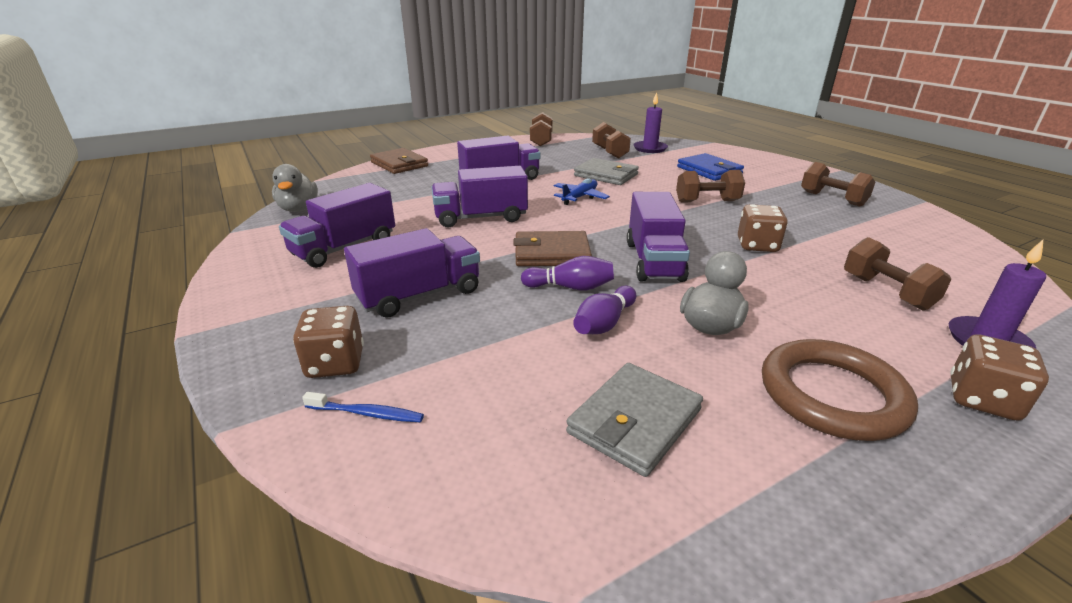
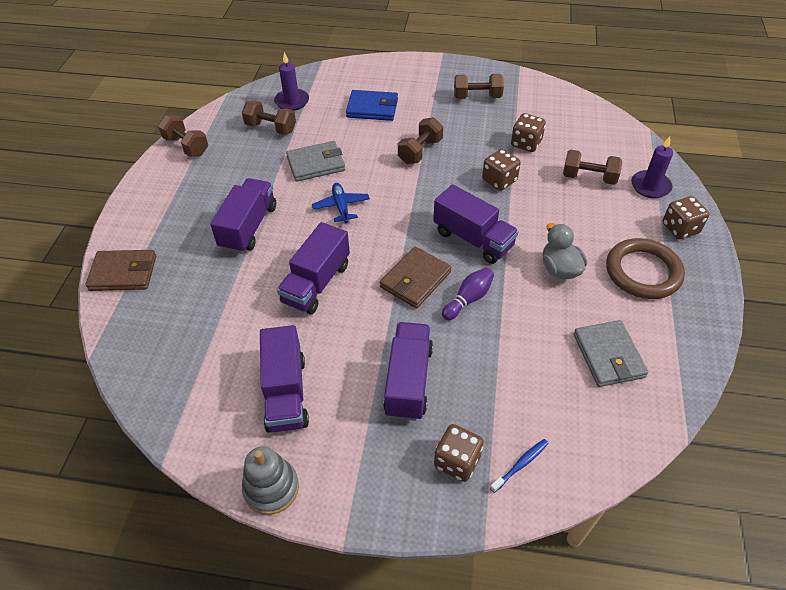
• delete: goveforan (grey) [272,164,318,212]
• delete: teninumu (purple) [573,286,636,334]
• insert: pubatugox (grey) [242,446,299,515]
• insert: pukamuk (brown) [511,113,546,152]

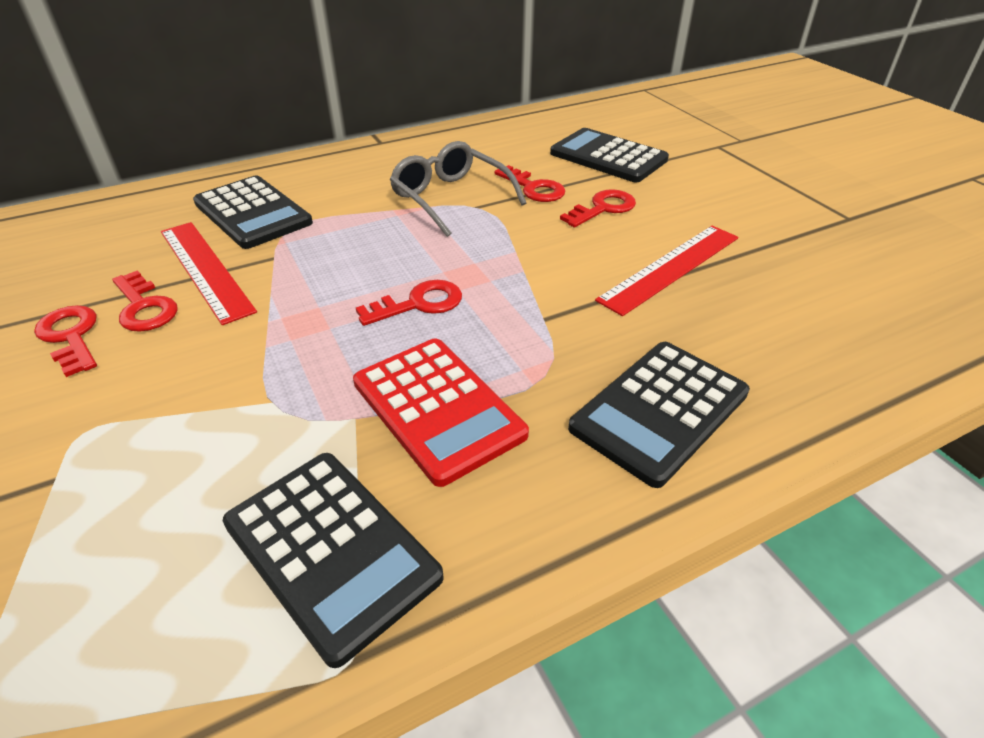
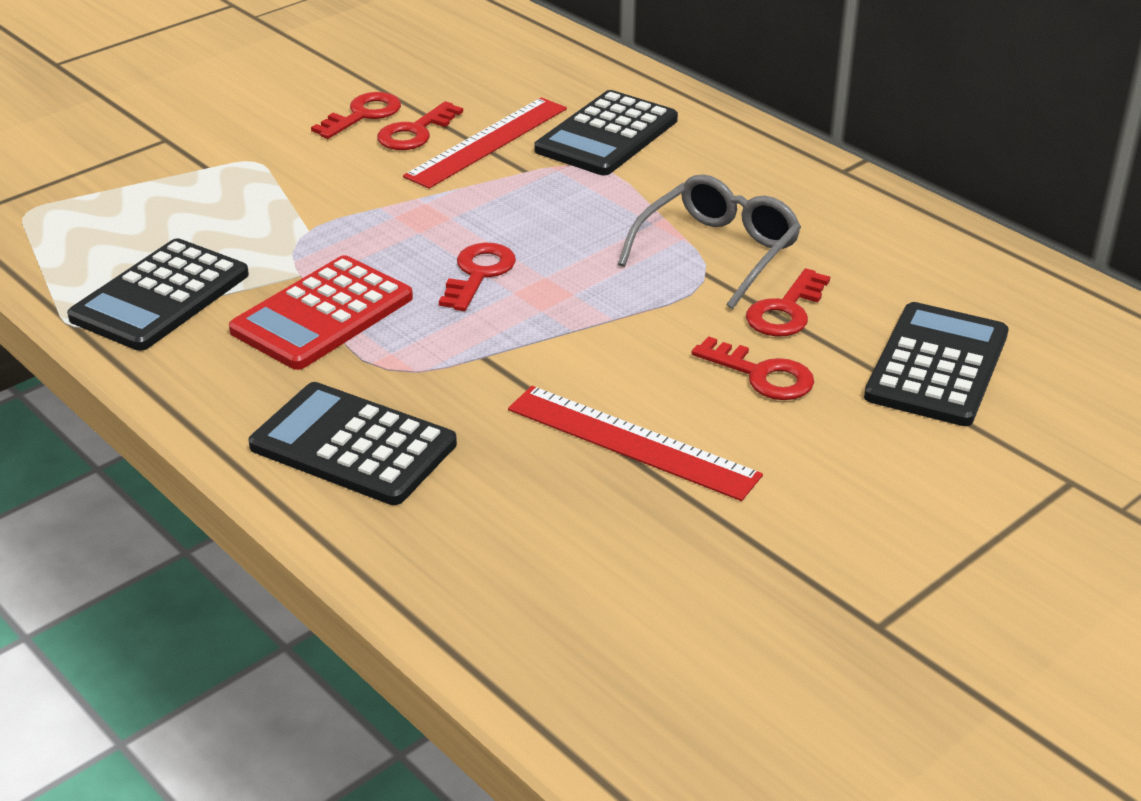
• rotate: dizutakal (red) [356,280,462,326] = [439,243,516,311] 120 degrees counterclockwise

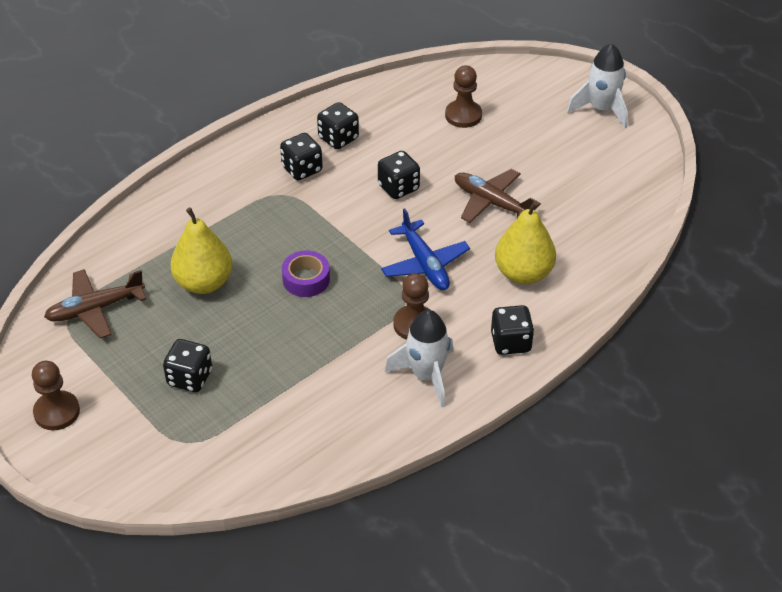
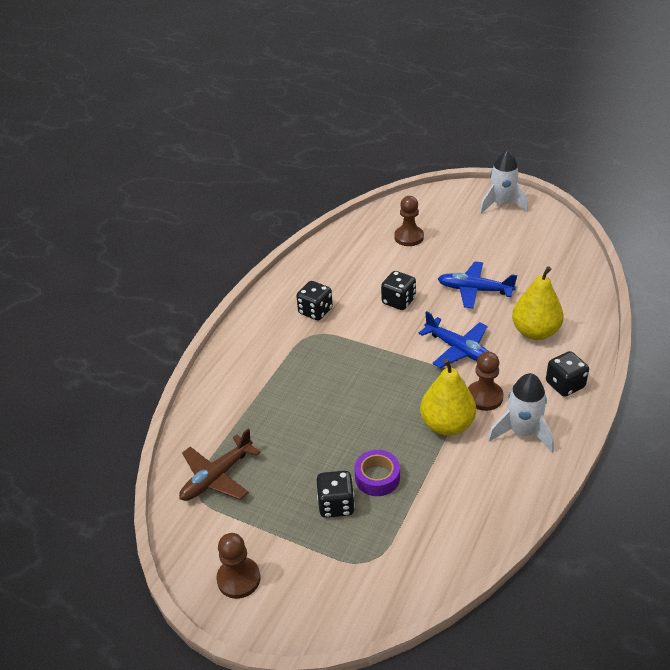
• delete: pukamuk (black) [317,102,359,149]
• move: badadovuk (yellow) [170,207,232,294] to [420,359,476,436]
• move: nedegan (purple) [282,250,330,297] to [355,450,400,496]
• recolor: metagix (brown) [455,169,541,223] to metagix (blue) [438,261,517,308]

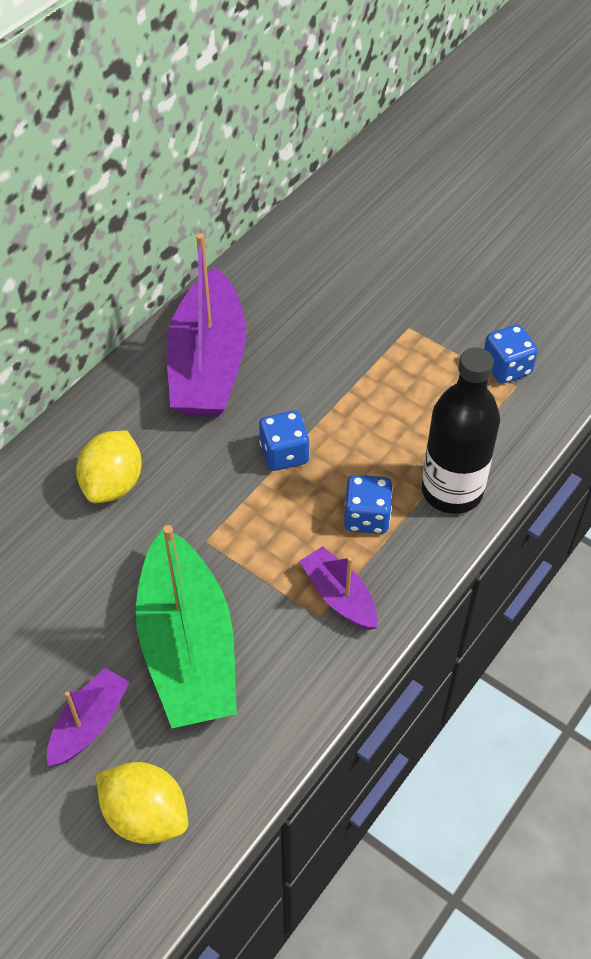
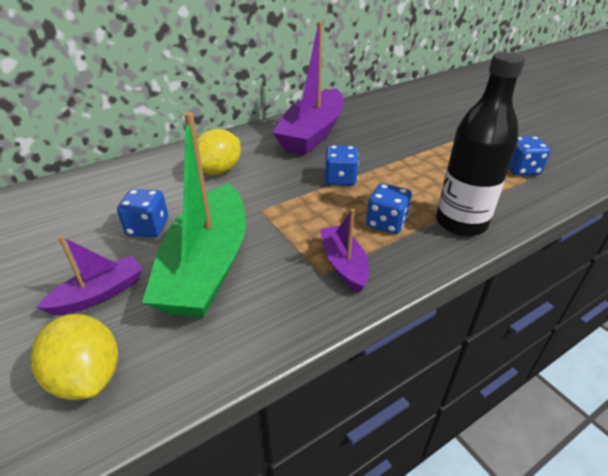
• insert: pukamuk (blue) [117,189,168,237]

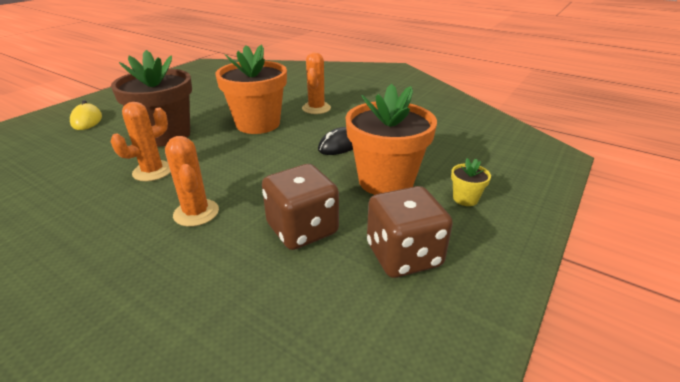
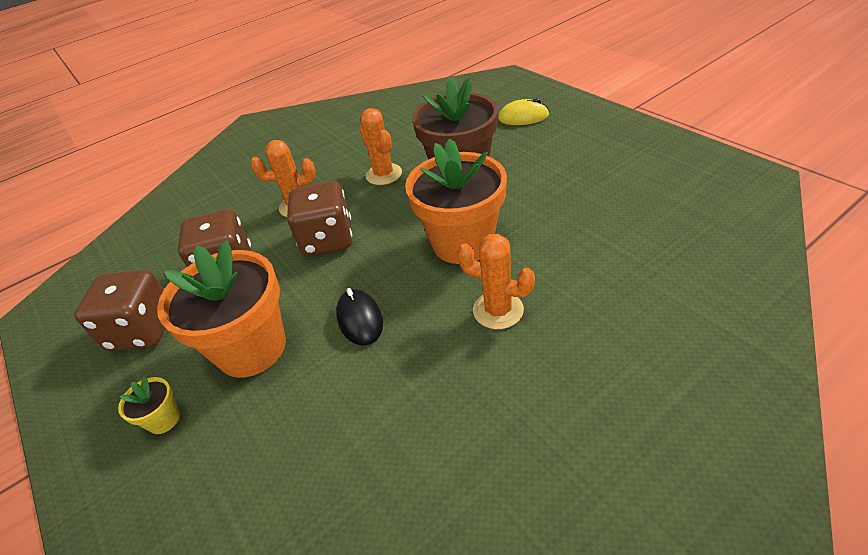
• insert: pukamuk (brown) [287,181,352,256]

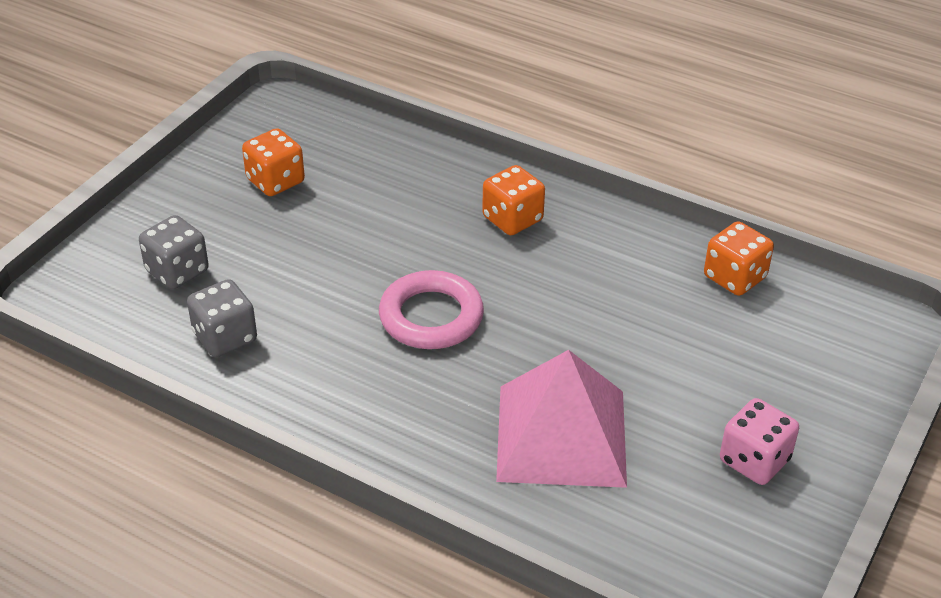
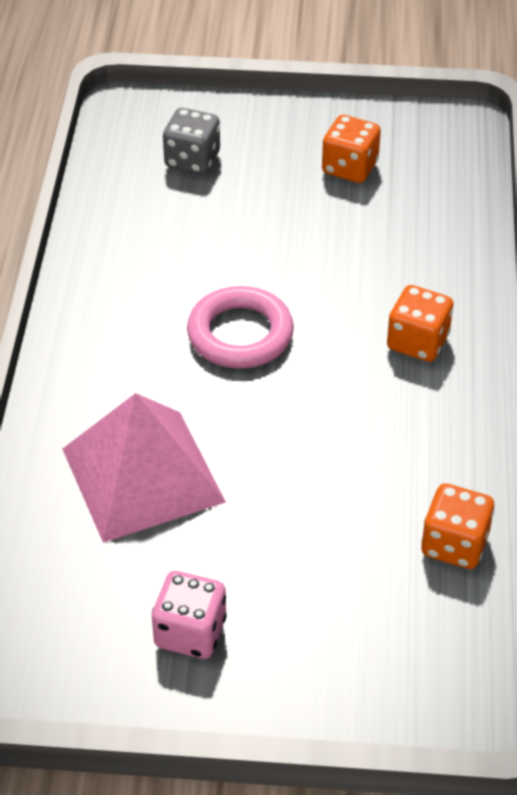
• delete: pukamuk (grey) [187,279,257,357]

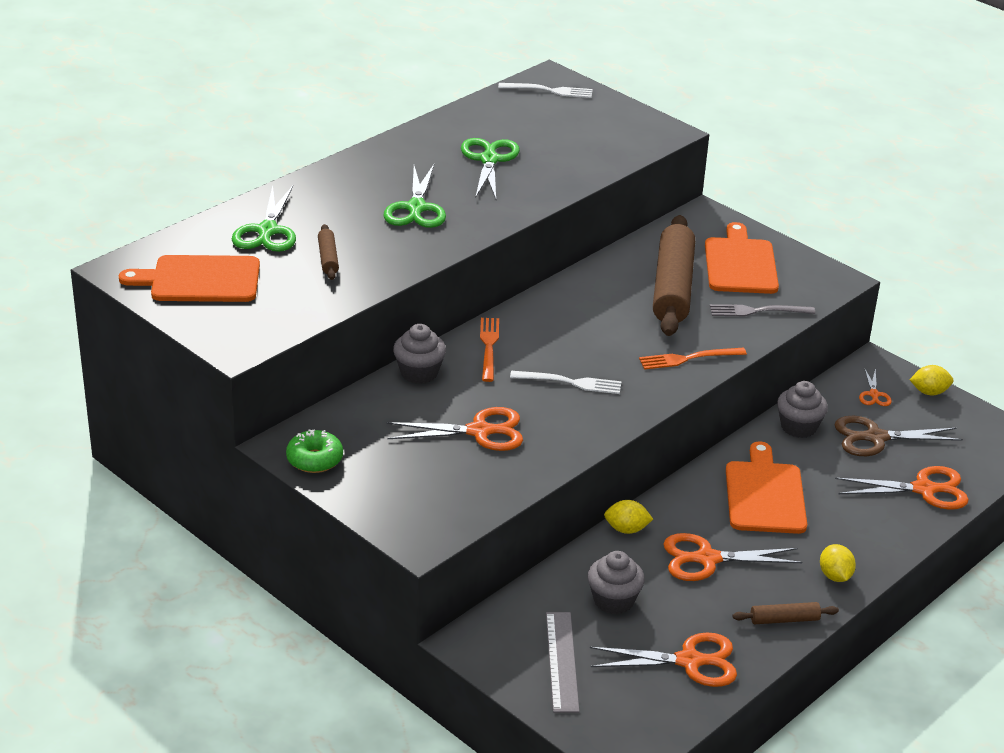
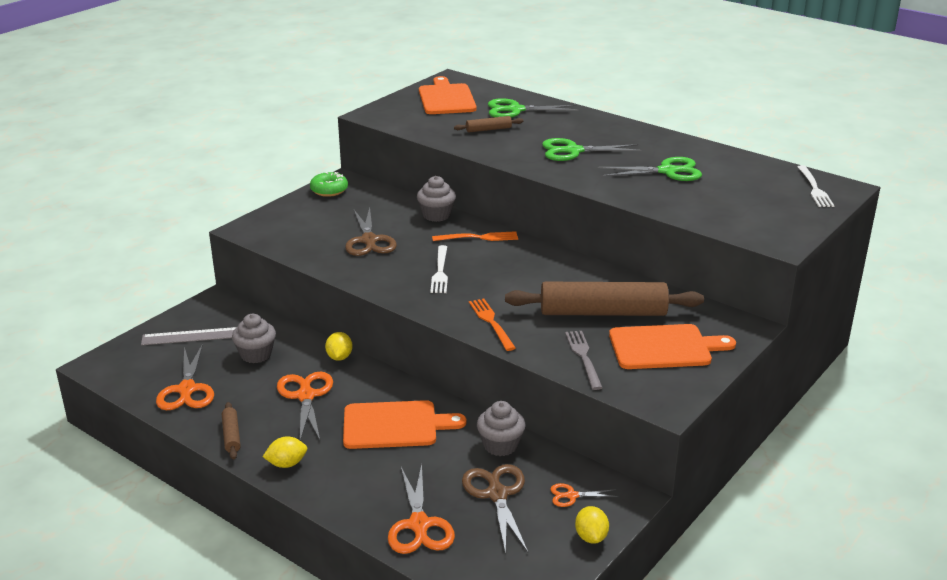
• recolor: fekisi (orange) [387,407,523,451] to fekisi (brown) [345,207,397,256]

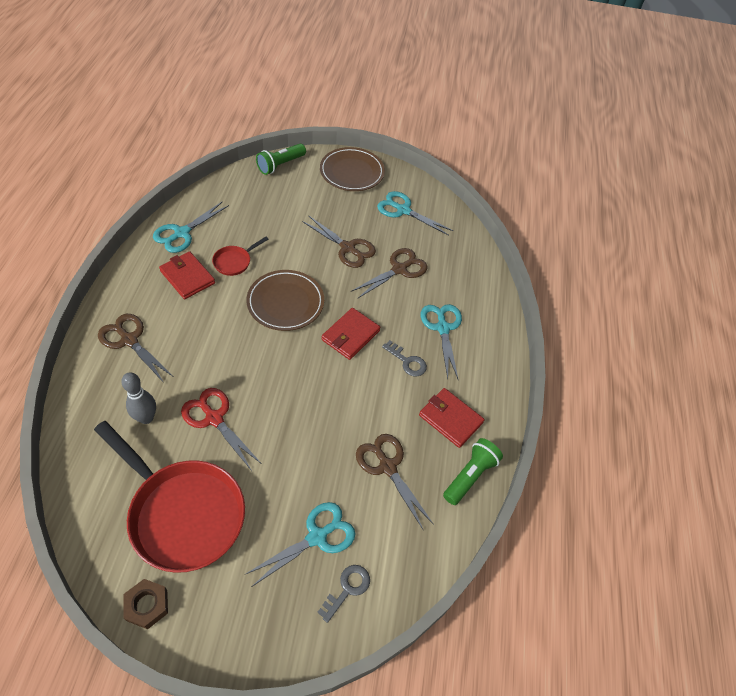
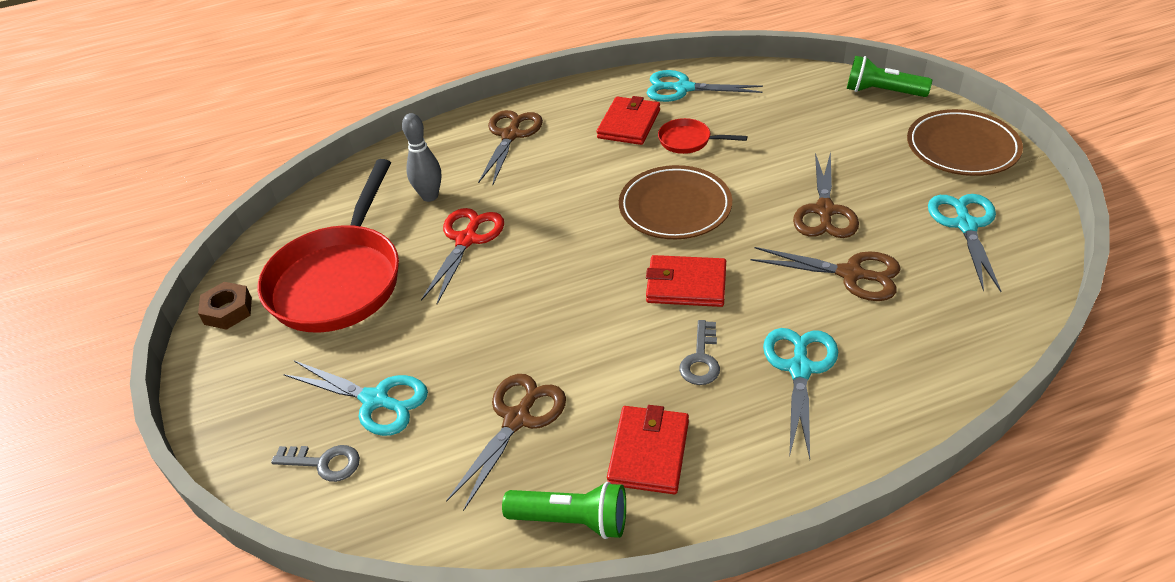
• rotate: fekisi (turquoise) [421,304,462,380] = [763,328,838,459] 45 degrees counterclockwise

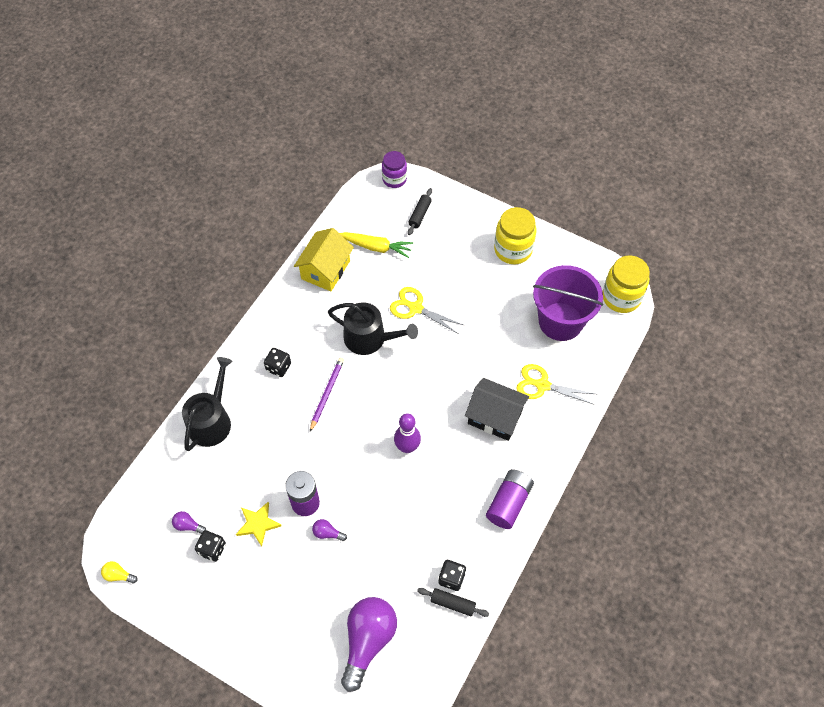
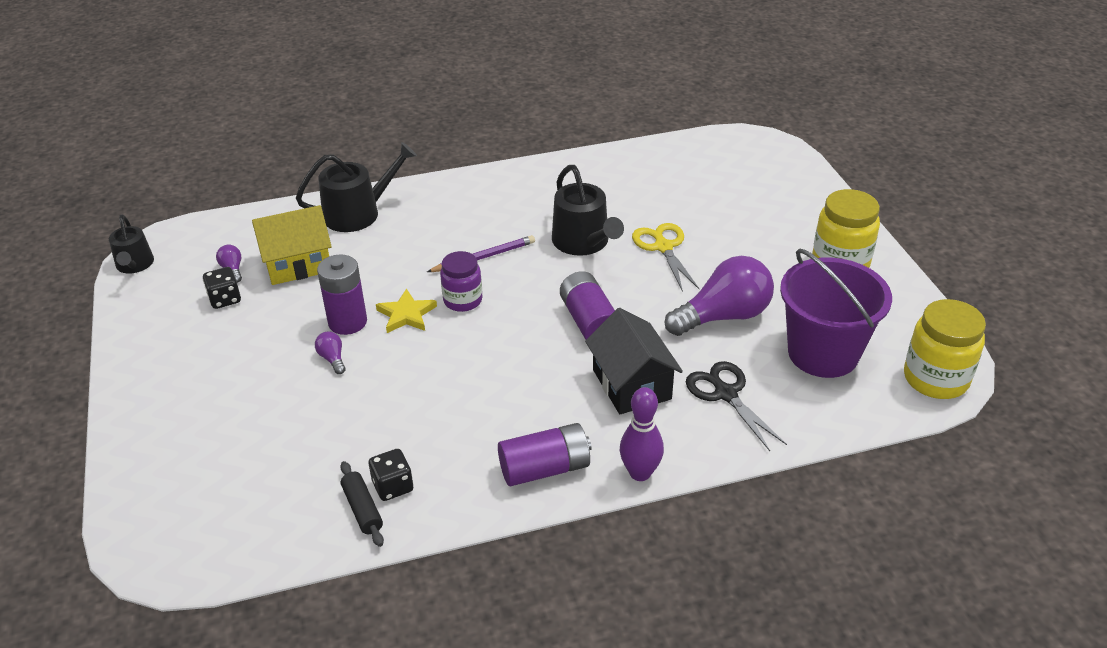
• delete: pukamuk (black) [264,348,291,377]
• delete: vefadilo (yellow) [339,232,413,258]
• delete: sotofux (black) [408,188,432,235]
• insert: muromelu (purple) [560,271,615,340]
• move: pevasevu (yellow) [236,502,282,546] to [376,288,437,333]
• move: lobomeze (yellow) [294,228,354,291] to [252,205,332,285]
• move: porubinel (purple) [341,597,397,692] to [665,256,774,336]
• move: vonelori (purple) [382,151,407,188] to [440,251,483,312]
• move: teninumu (purple) [394,413,421,453] to [620,387,664,481]
• replace: porubinel (yellow) [101,561,138,583] to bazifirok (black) [109,214,154,274]
• recolor: fekisi (yellow) [516,364,596,405] to fekisi (black) [686,361,787,451]

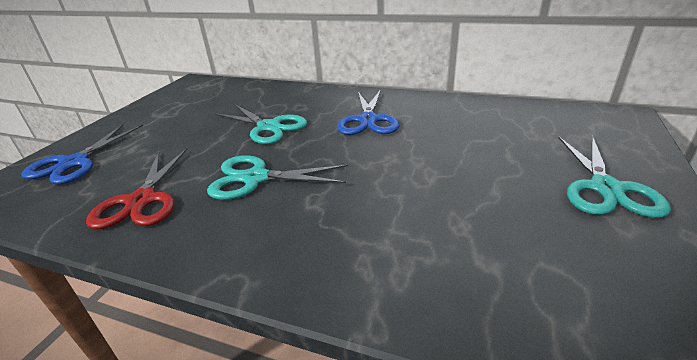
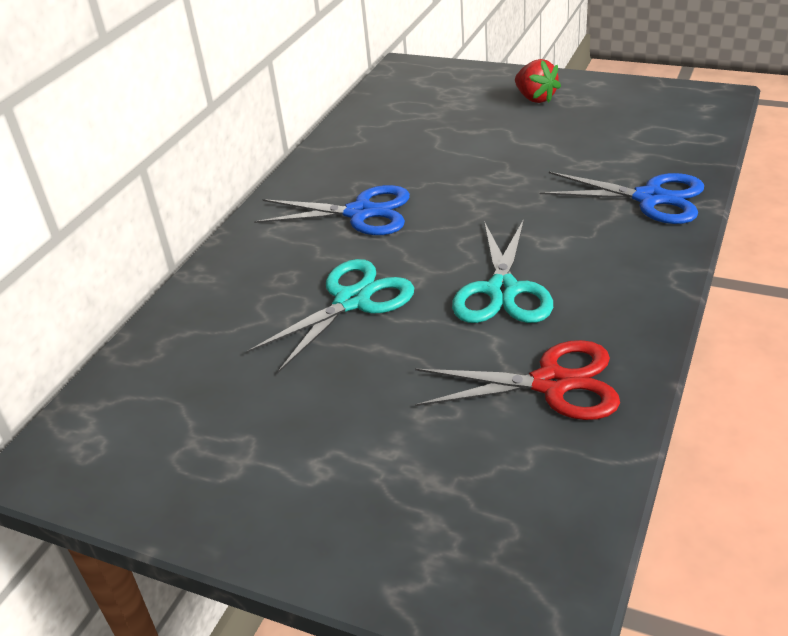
• move: fekisi (blue) [21,124,143,184] to [539,172,704,224]
• replace: fekisi (turquoise) [558,135,671,218] to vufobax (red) [515,59,561,103]

